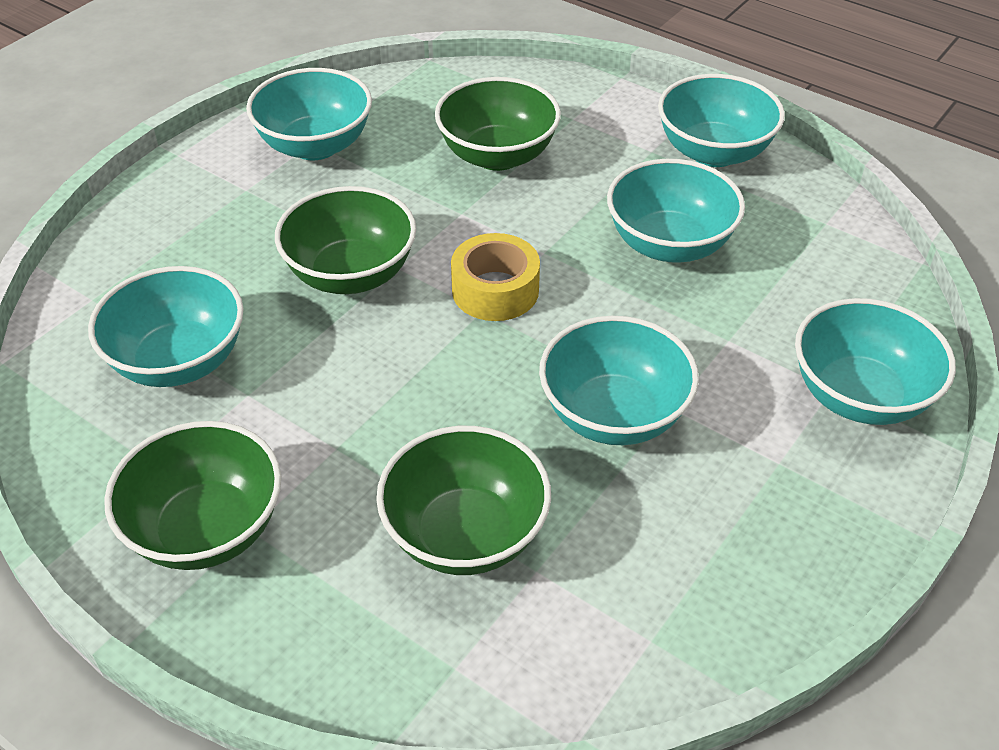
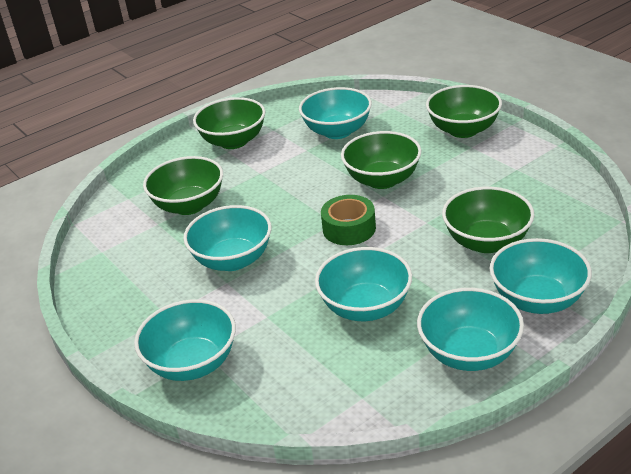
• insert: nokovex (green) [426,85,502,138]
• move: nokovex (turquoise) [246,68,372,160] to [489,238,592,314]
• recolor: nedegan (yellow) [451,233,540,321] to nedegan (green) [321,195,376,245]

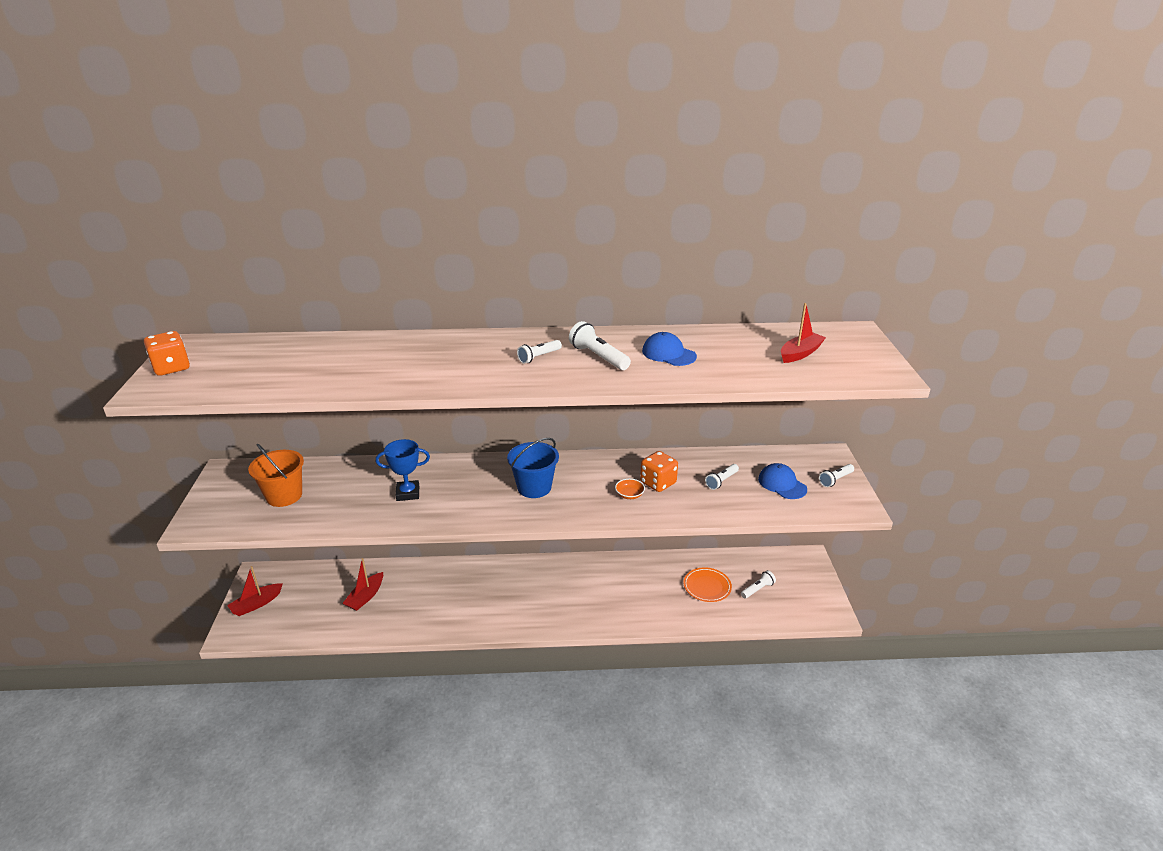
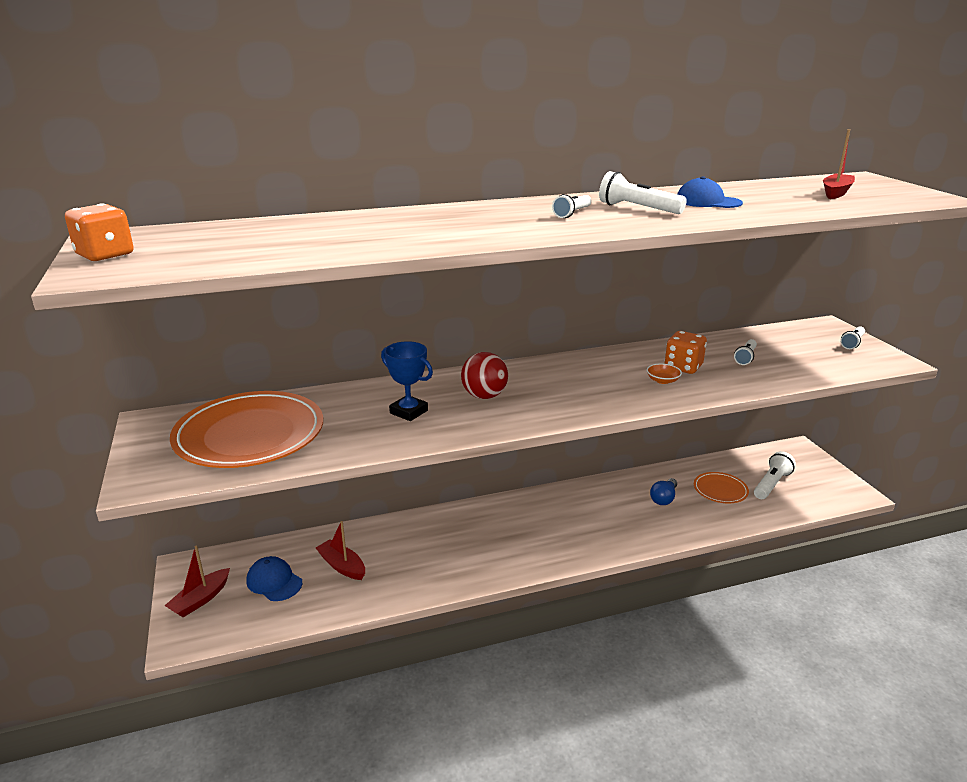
• delete: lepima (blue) [507,438,559,498]
• insert: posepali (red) [461,352,508,399]
• insert: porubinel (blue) [650,478,677,505]
• move: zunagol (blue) [758,463,807,499] to [246,556,302,601]
• replace: lepima (orange) [248,444,304,507] to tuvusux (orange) [170,391,323,468]
• rotate: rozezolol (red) [342,558,383,611] = [316,521,365,580] 120 degrees clockwise
• rotate: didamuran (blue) [376,439,430,501] = [381,341,433,421] 60 degrees clockwise
• resize: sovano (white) [741,570,776,599] = [754,451,796,499] x1.50

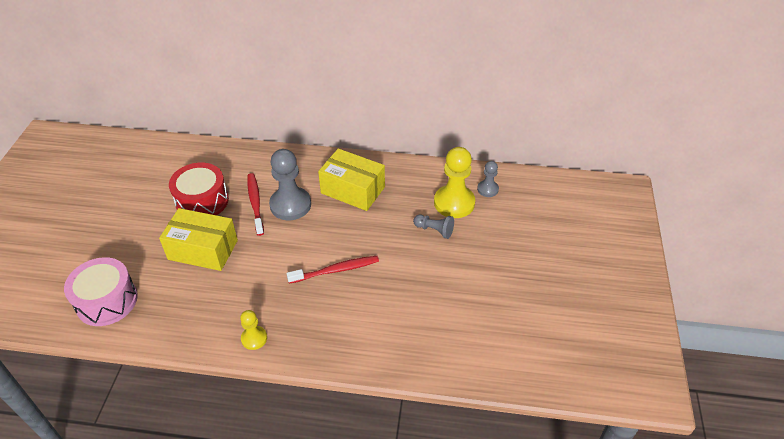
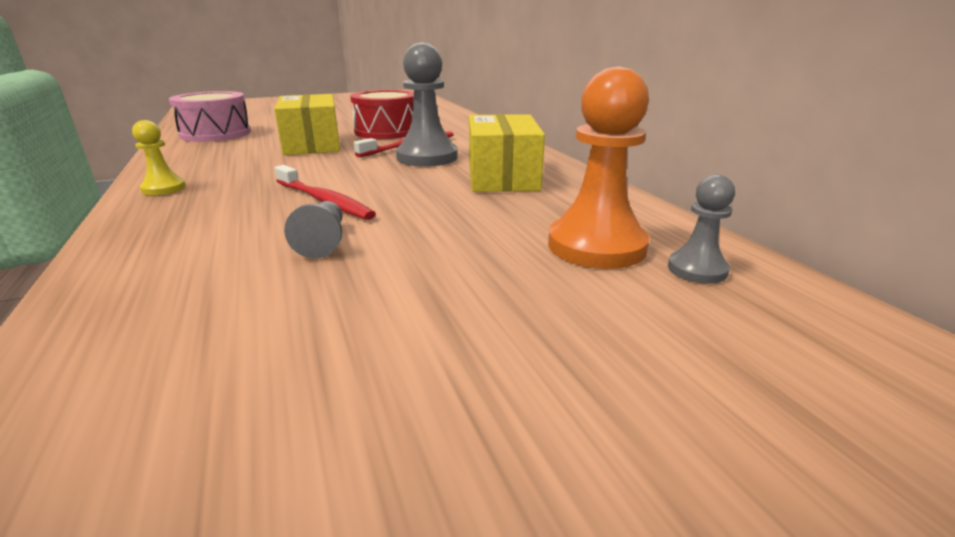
• move: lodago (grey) [413,215,454,239] to [284,201,342,259]
• recolor: lodago (yellow) [434,147,475,218] to lodago (orange) [548,67,650,269]

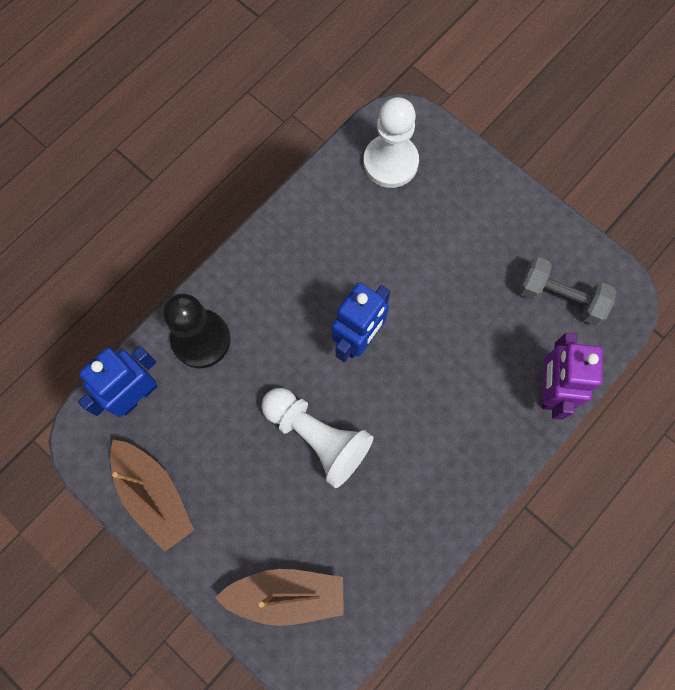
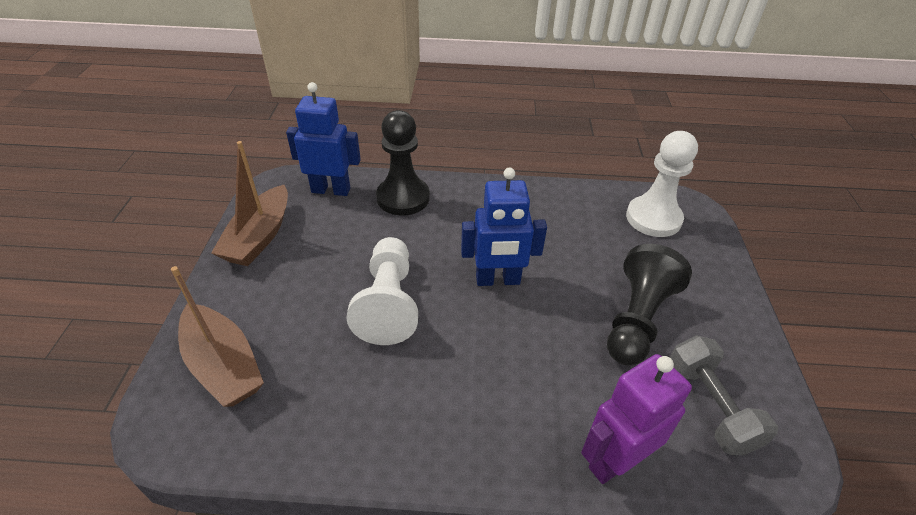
• insert: lodago (black) [607,244,692,366]

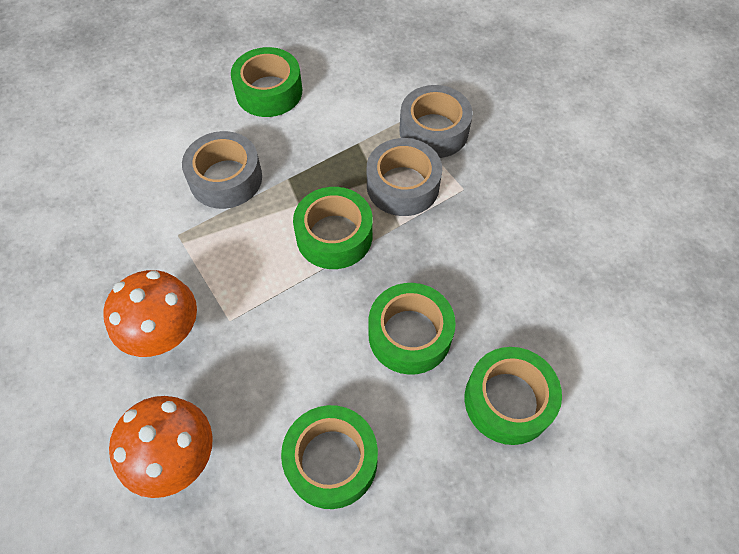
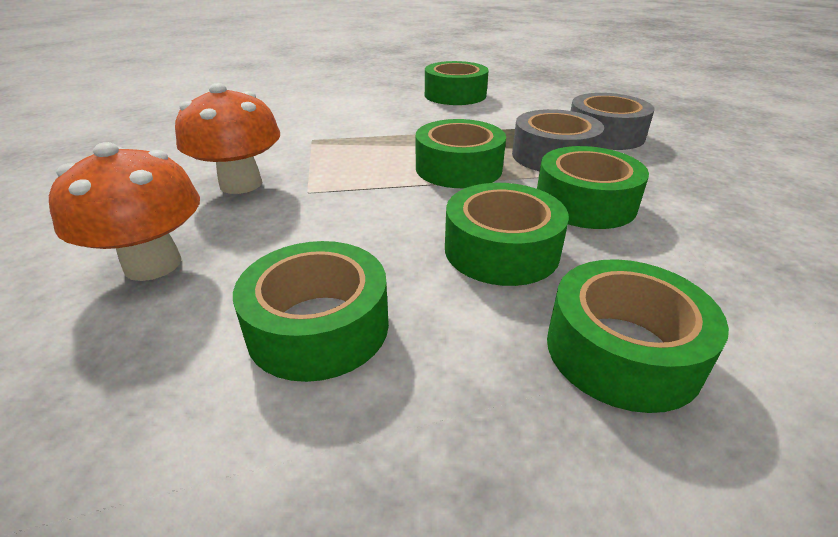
• delete: nedegan (grey) [182,131,262,209]
• insert: nedegan (green) [537,146,649,229]

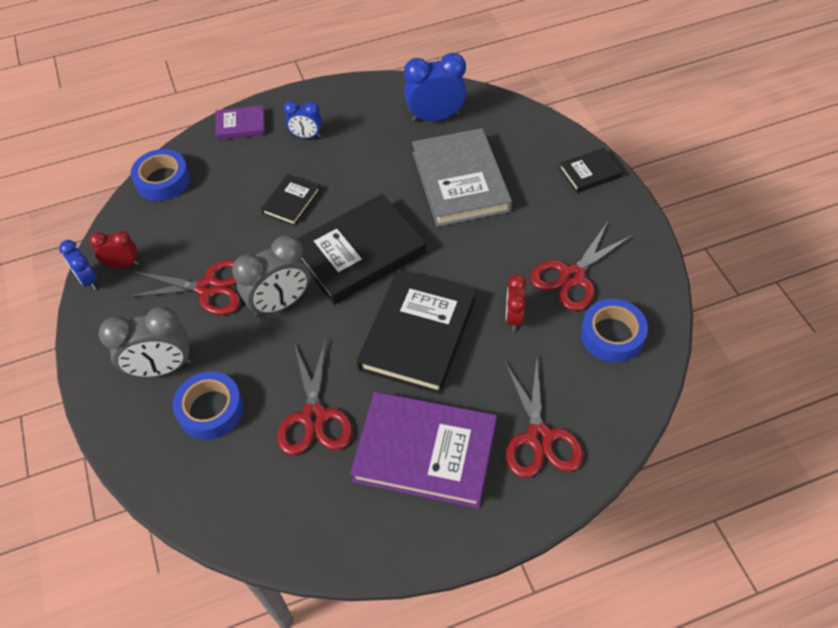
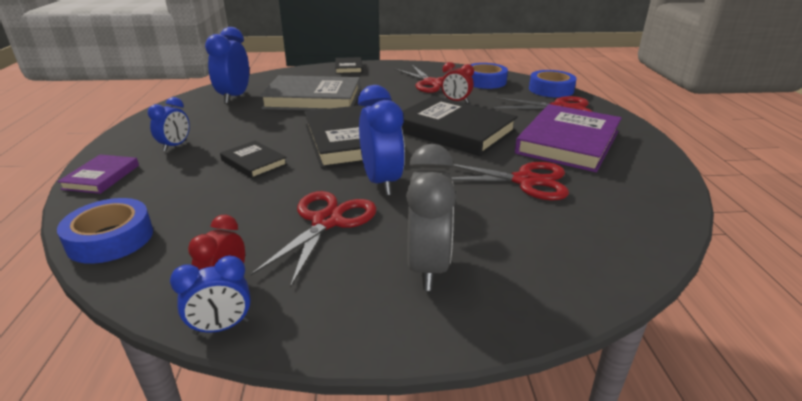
• move: nedegan (blue) [173,371,244,440] to [529,70,577,97]
• recolor: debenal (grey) [232,235,310,317] to debenal (blue) [358,85,405,195]

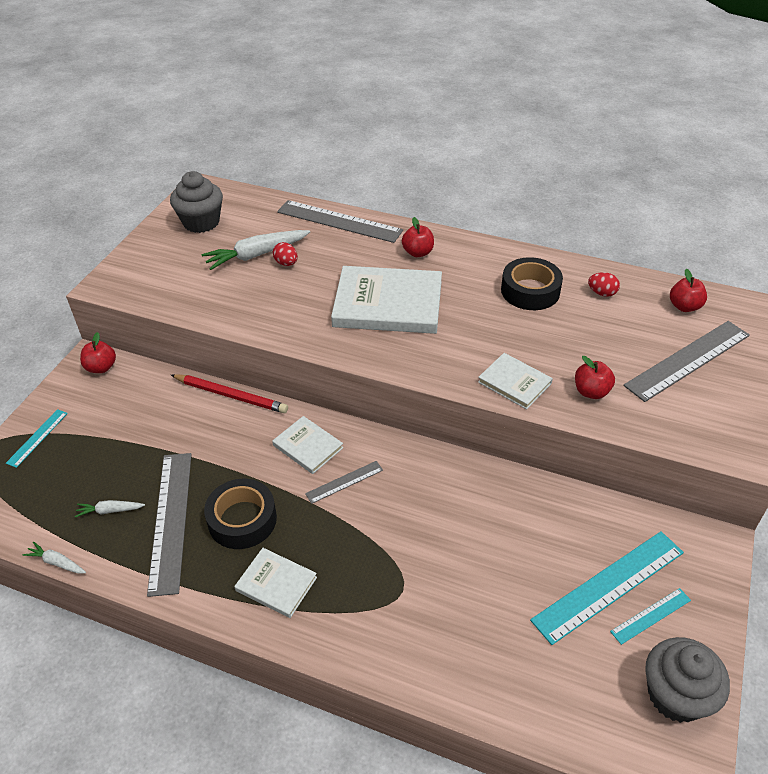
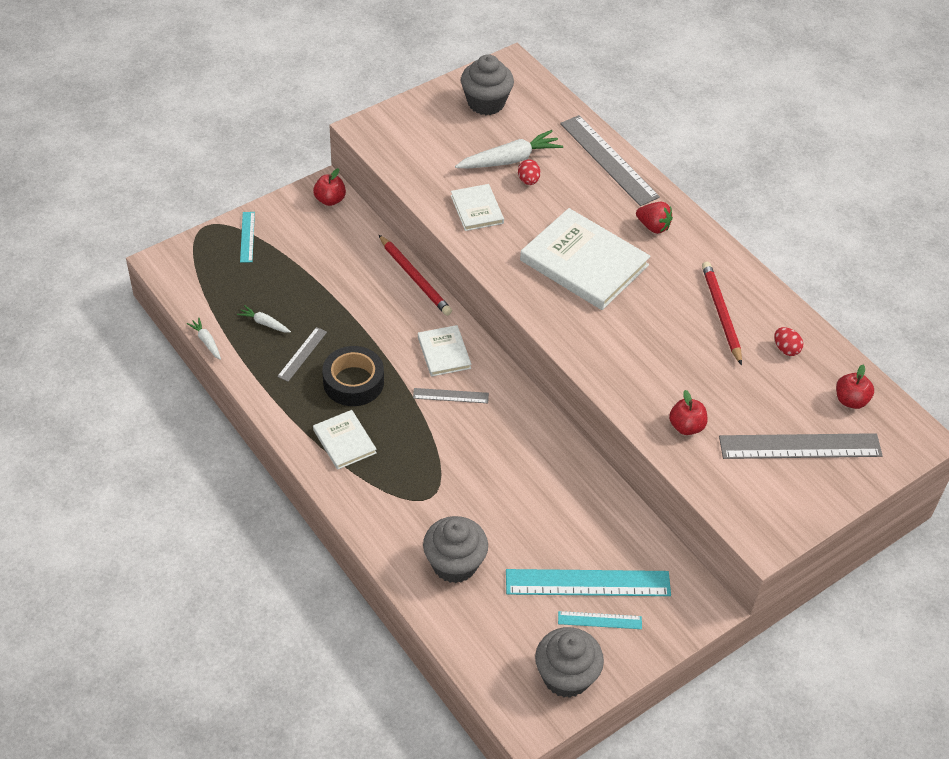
• insert: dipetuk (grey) [423,516,488,583]
• move: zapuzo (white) [478,353,553,410] to [451,184,504,231]
• replace: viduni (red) [402,217,434,257] to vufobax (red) [636,202,673,234]
• replace: nedegan (black) [501,257,563,310] to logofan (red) [702,262,742,365]
• rotate: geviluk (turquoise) [6,409,68,468] = [240,212,255,263] 60 degrees counterclockwise
• rotate: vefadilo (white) [202,230,310,270] = [455,130,563,168] 150 degrees clockwise
• resize: geviluk (grey) [147,453,192,597] = [277,327,327,382] x0.50

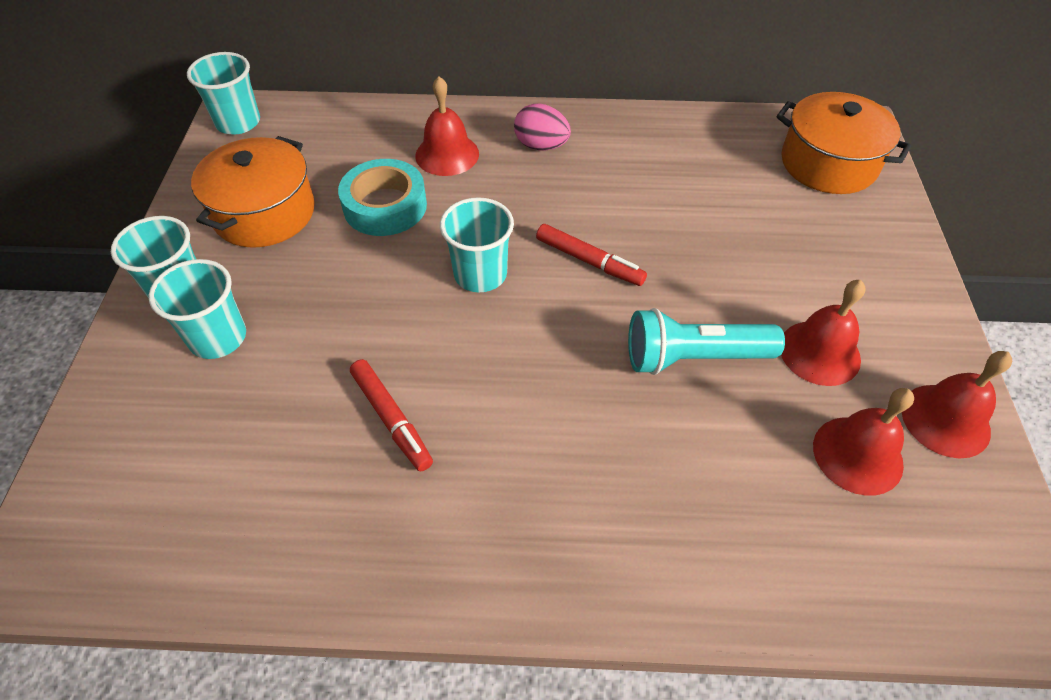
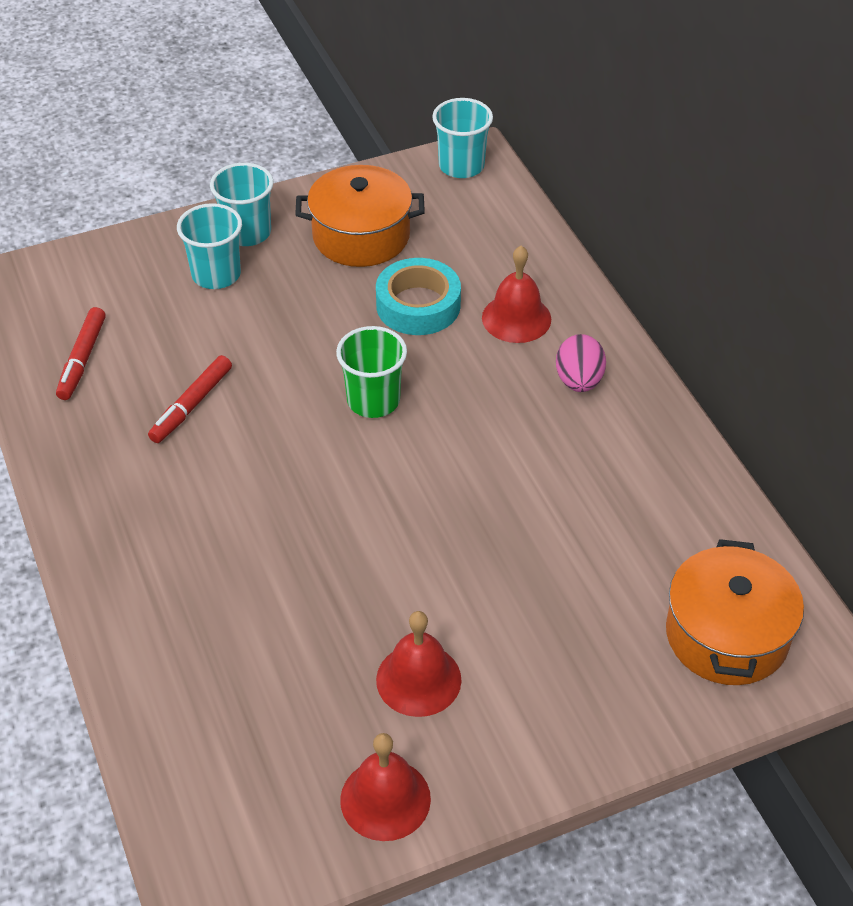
• delete: sovano (turquoise) [628,308,785,375]
• delete: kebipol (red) [813,388,914,496]
• move: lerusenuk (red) [536,224,647,286] to [56,307,106,400]
• recolor: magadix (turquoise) [440,197,514,292] to magadix (green) [336,326,407,418]

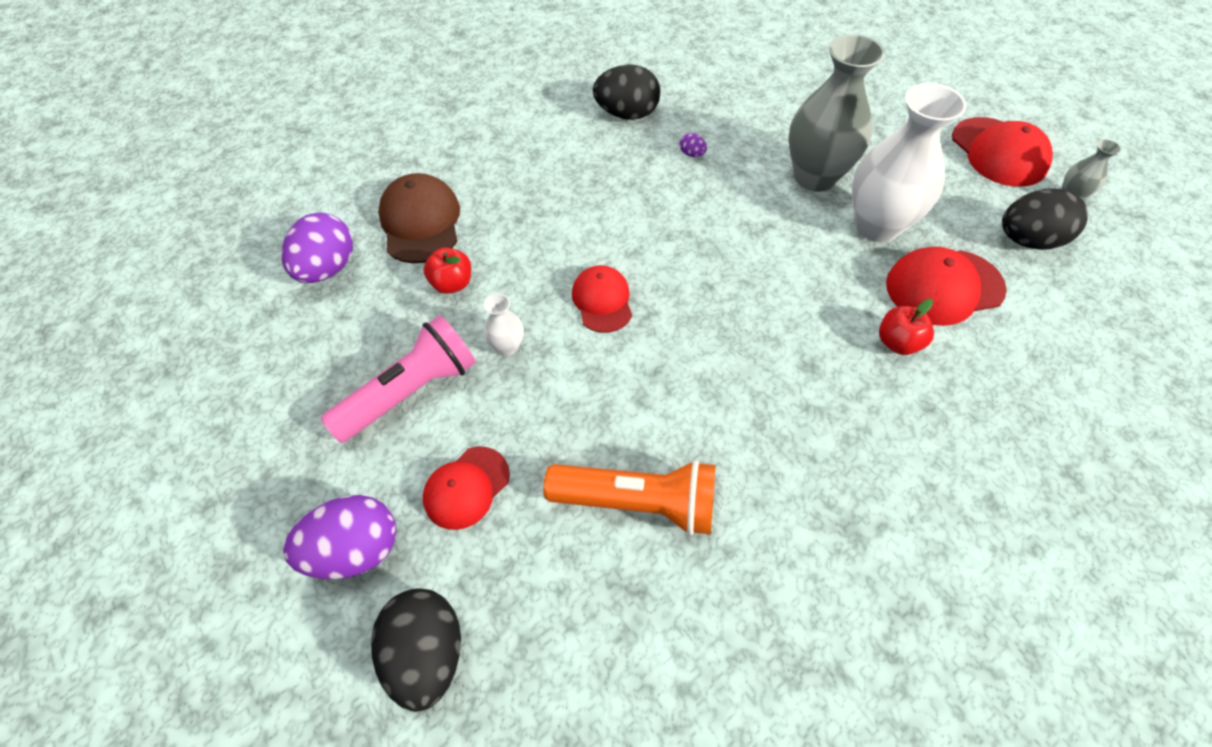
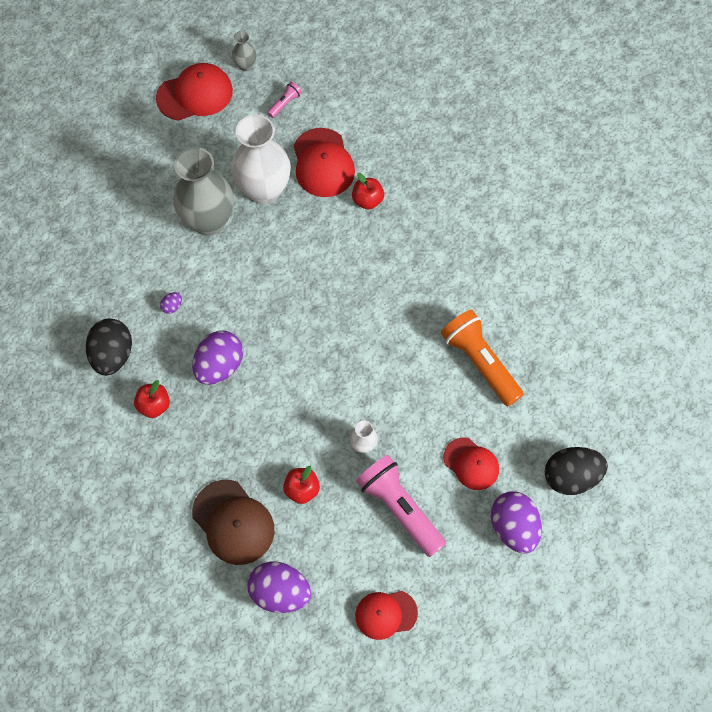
• insert: viduni (red) [134,380,170,418]
• insert: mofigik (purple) [192,331,243,385]
• move: zunagol (red) [572,265,632,333] to [355,591,418,640]
• replace: mofigik (black) [1002,189,1088,250] to sovano (pink) [267,82,302,118]
• rotate: zunagol (brown) [378,173,460,263] = [192,480,274,565] 120 degrees counterclockwise
• rotate: sovano (orange) [543,460,716,535] = [441,309,524,407] 45 degrees counterclockwise

